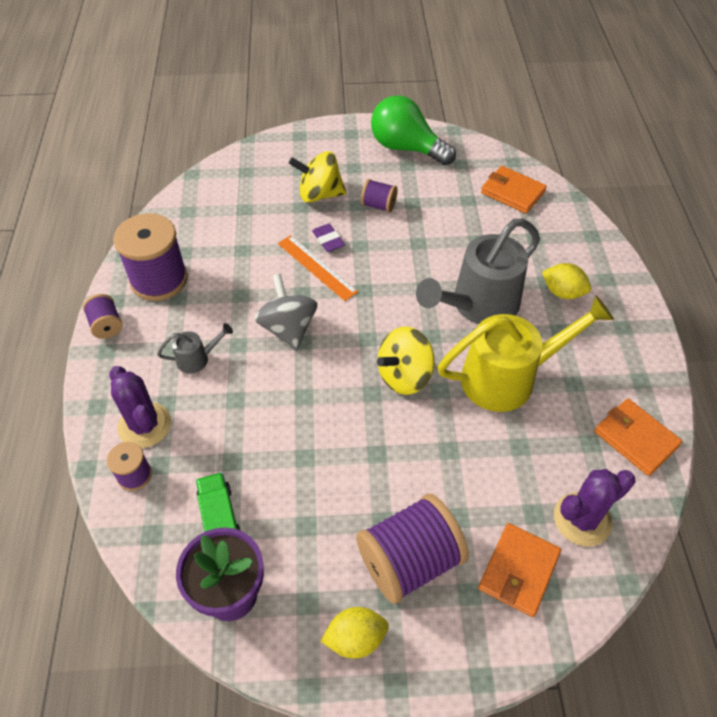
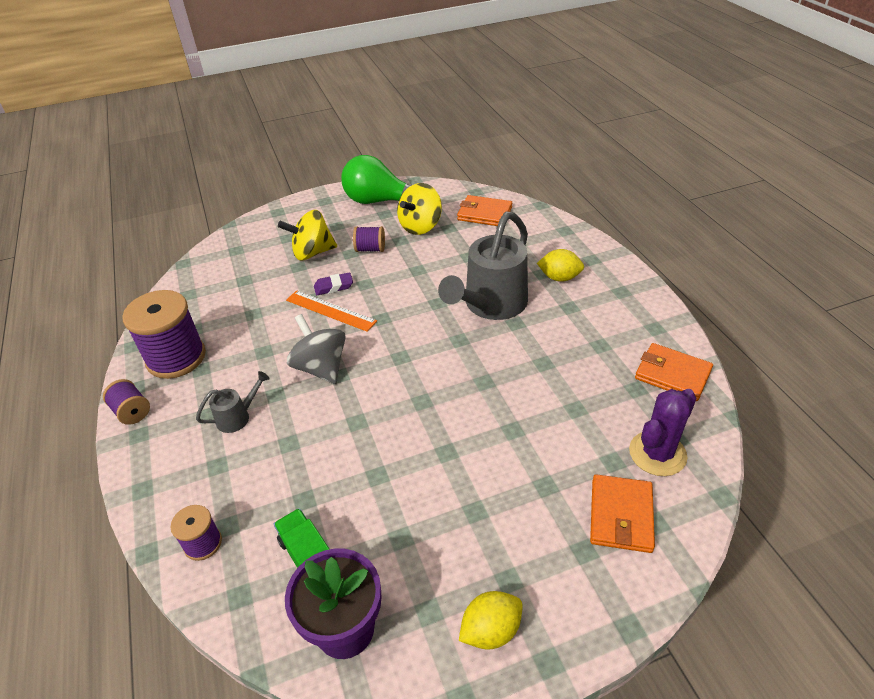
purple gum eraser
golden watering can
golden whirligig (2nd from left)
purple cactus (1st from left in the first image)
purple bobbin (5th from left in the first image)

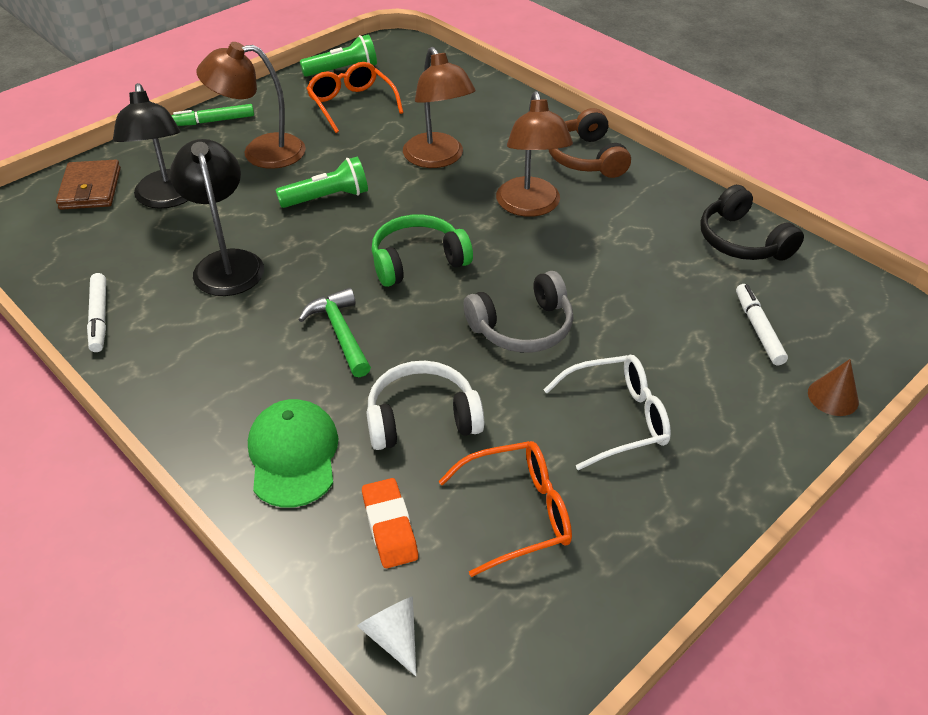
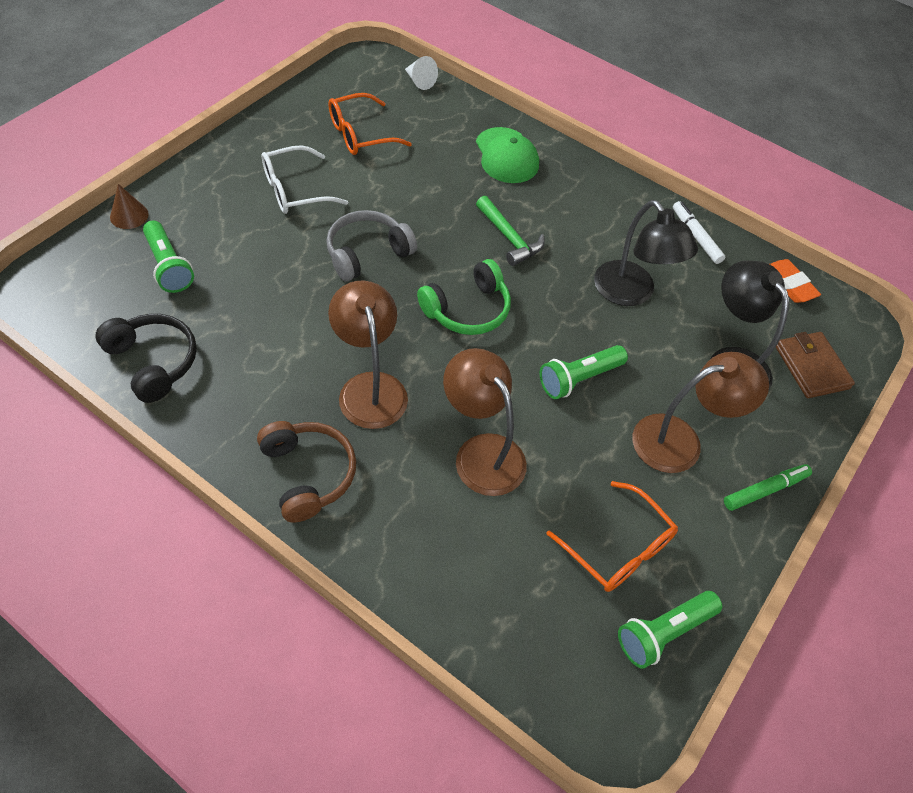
leaf-green torch (1st from left)
pure white headset
orange-coloured gum eraser

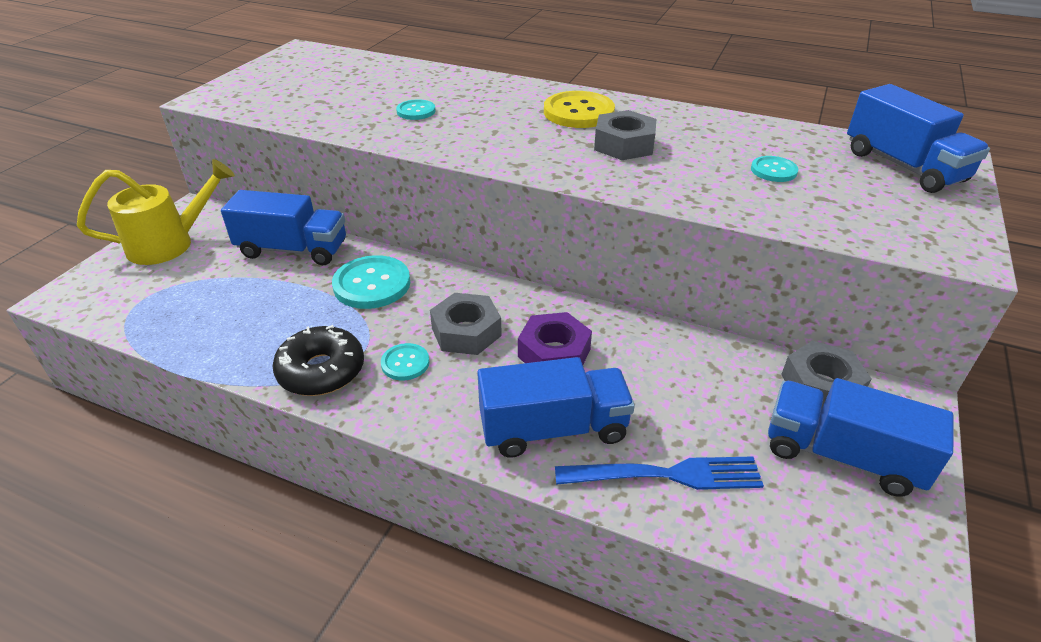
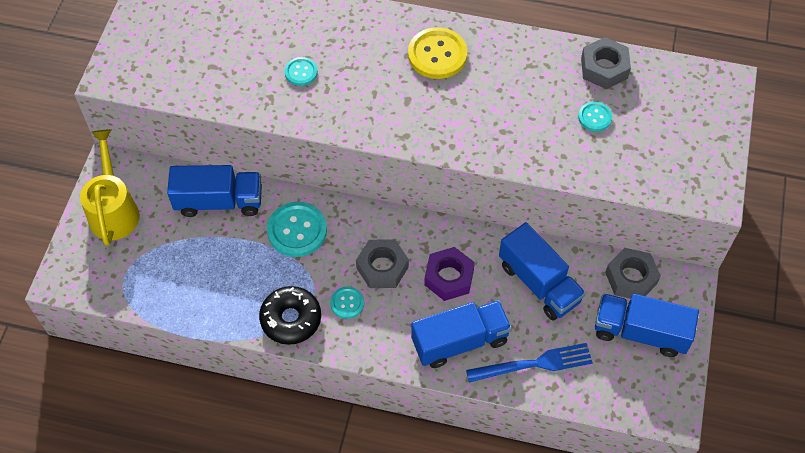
cobalt toy truck (3rd from left)
grey hexagon nut (2nd from left)
golden watering can

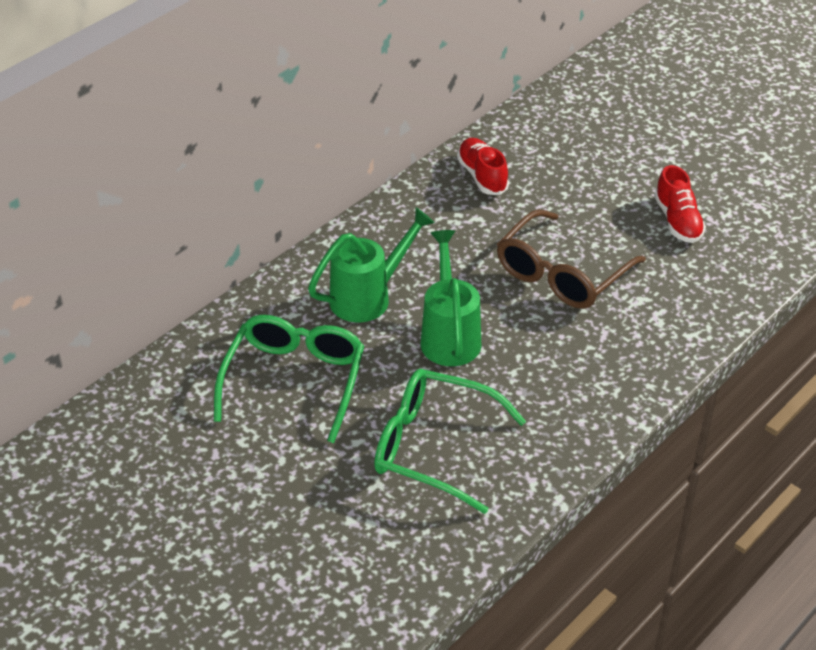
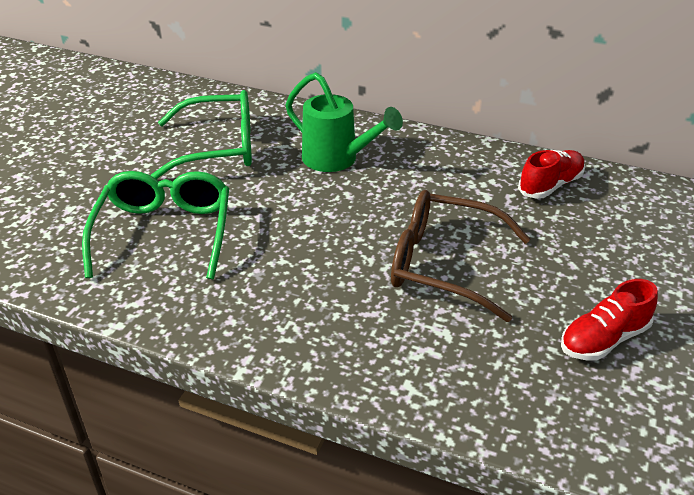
leaf-green watering can (2nd from left in the first image)

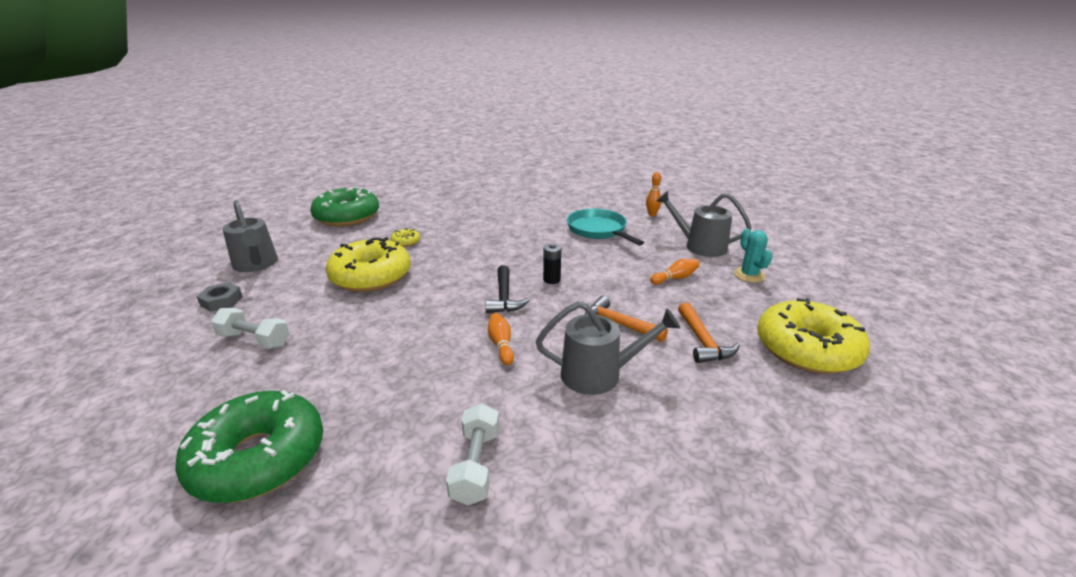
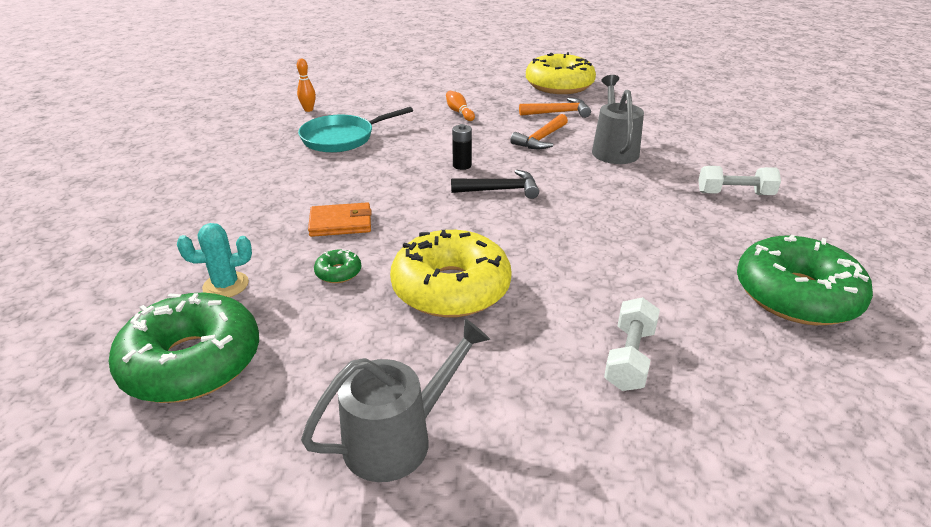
grey watering can (3rd from left in the first image)
leaf-green doughnut (2nd from left)
turquoise cactus
grey hexagon nut
orange-coloured tenpin (1st from left in the first image)
orange-coloured card wallet

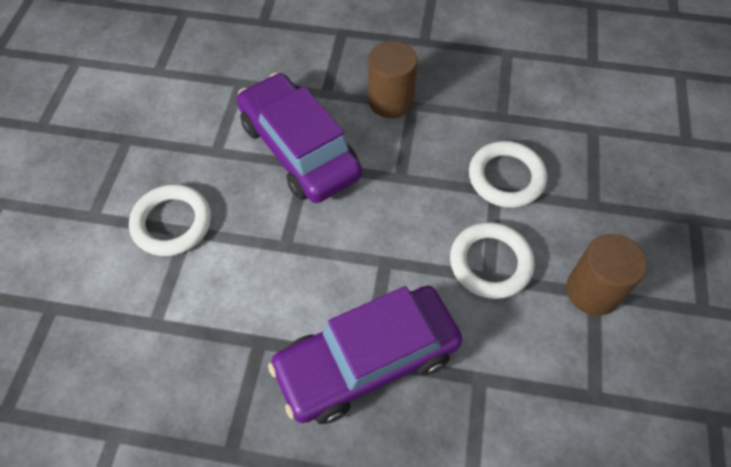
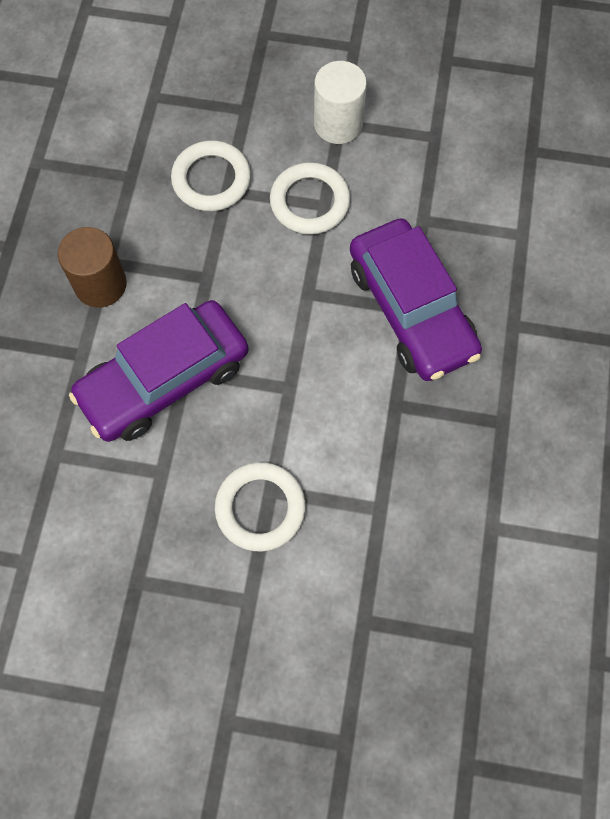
pure white cylinder

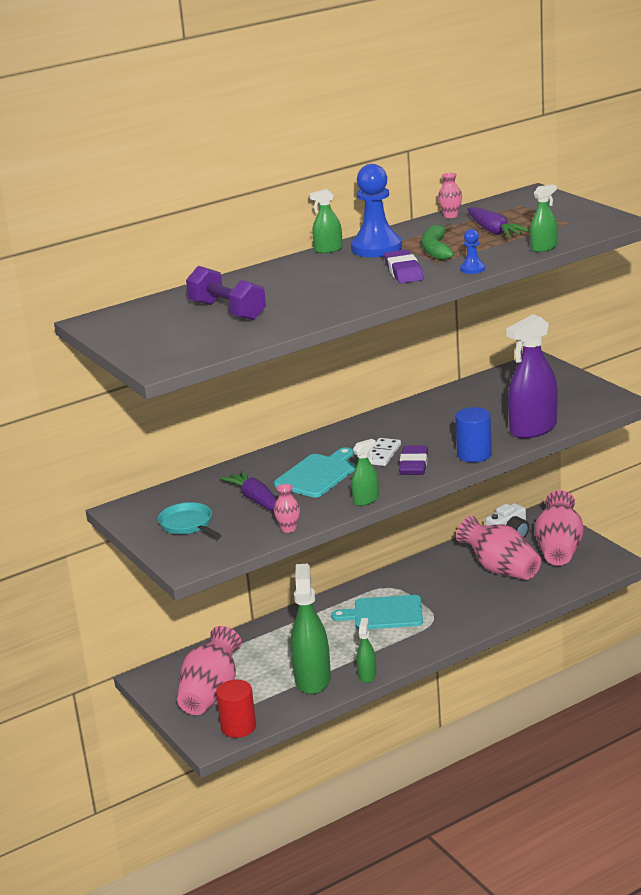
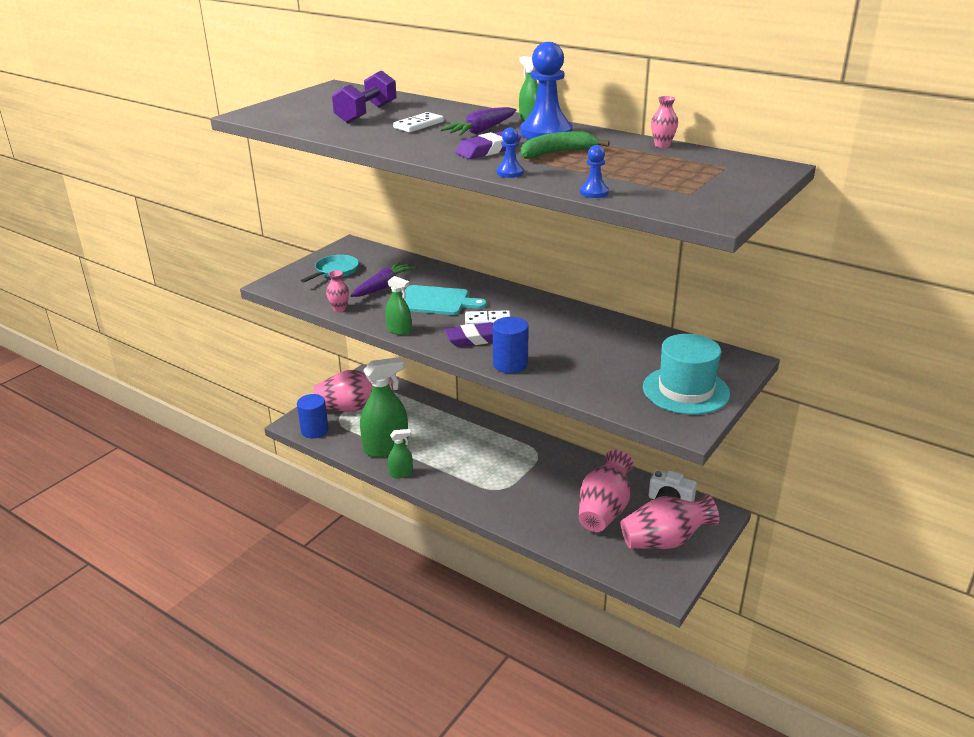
cobalt game pawn (3rd from left)
purple toy carrot (2nd from left)
purple spray bottle
turquoise bread board (2nd from left in the first image)
cobalt cylinder (1st from left)
pure white domino piece (1st from left)
turquoise hat

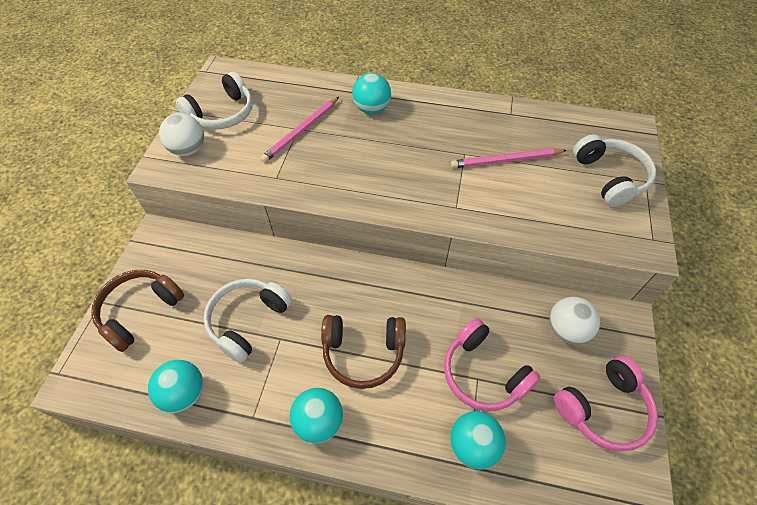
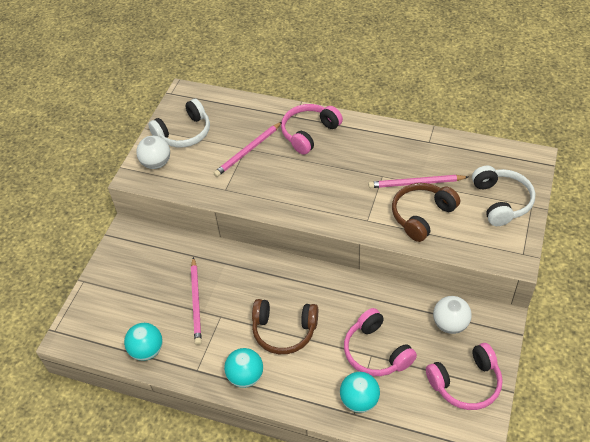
rose-pink headset (1st from left)
brown headset (2nd from left)
rose-pink lead pencil (1st from left)

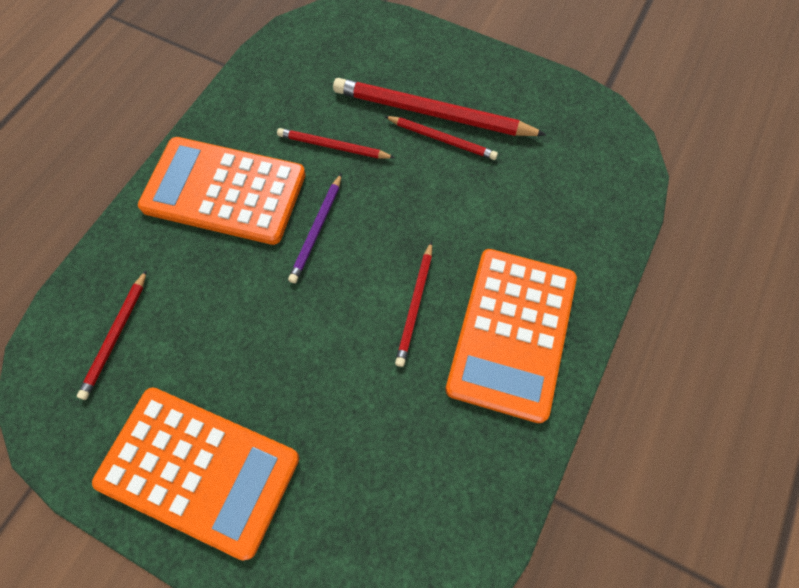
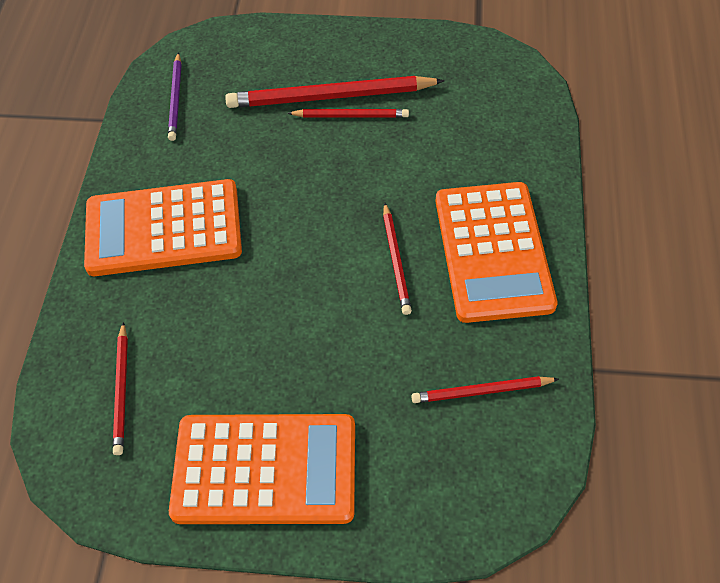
crimson lead pencil (5th from left)
purple lead pencil

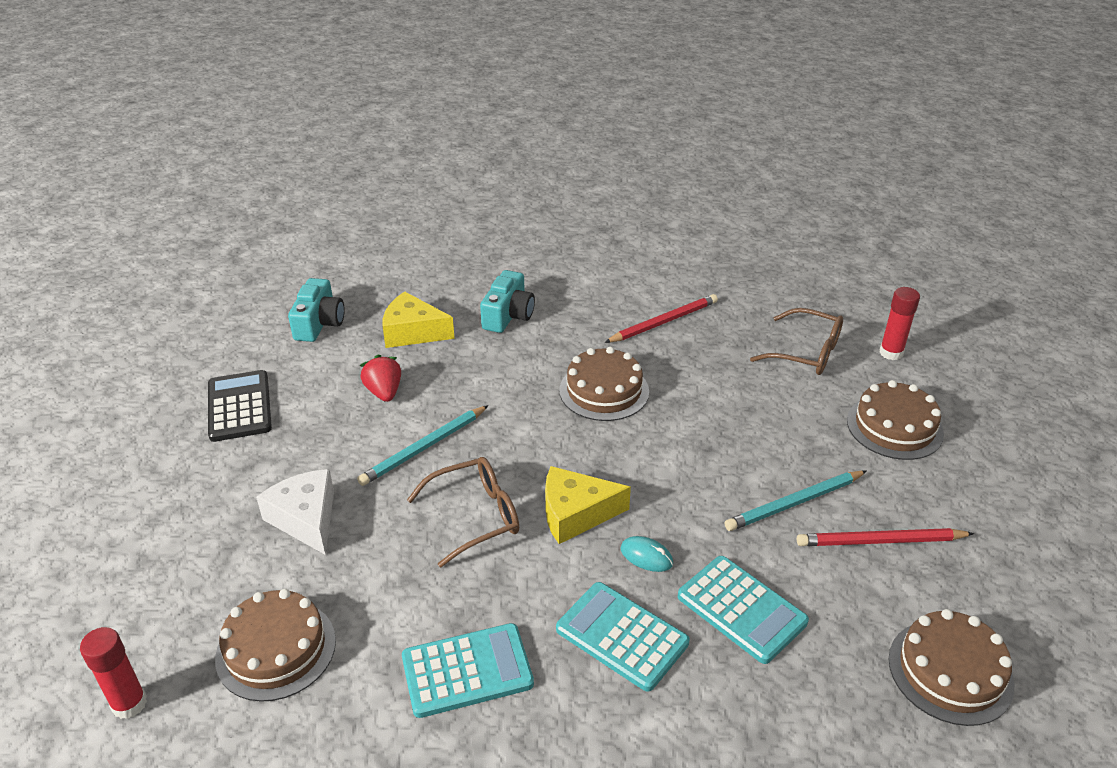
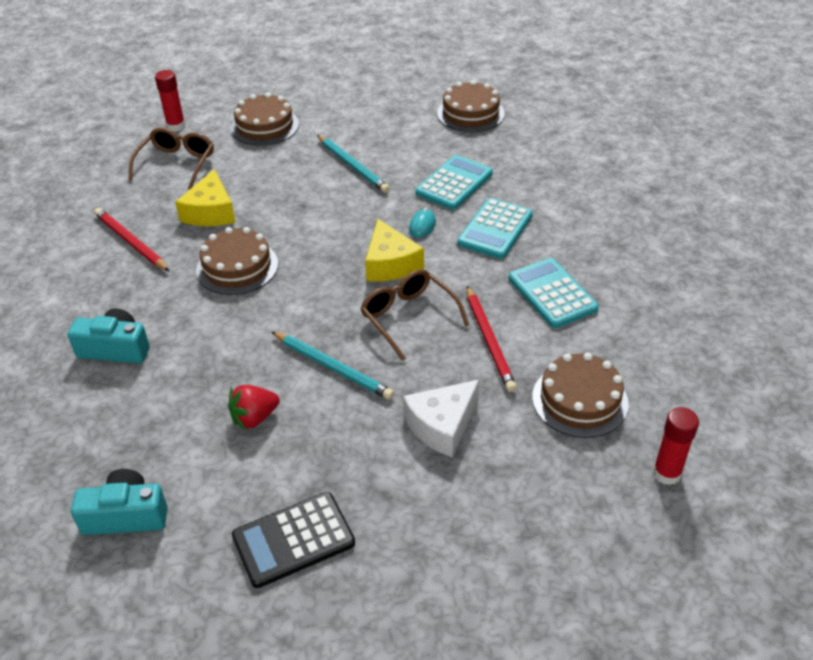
golden cheese wedge (1st from left)
crimson lead pencil (2nd from left)

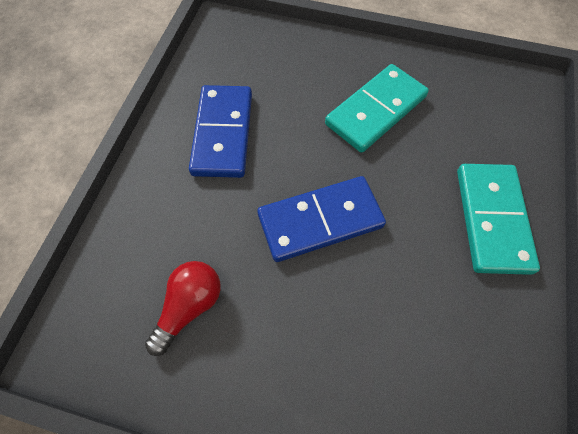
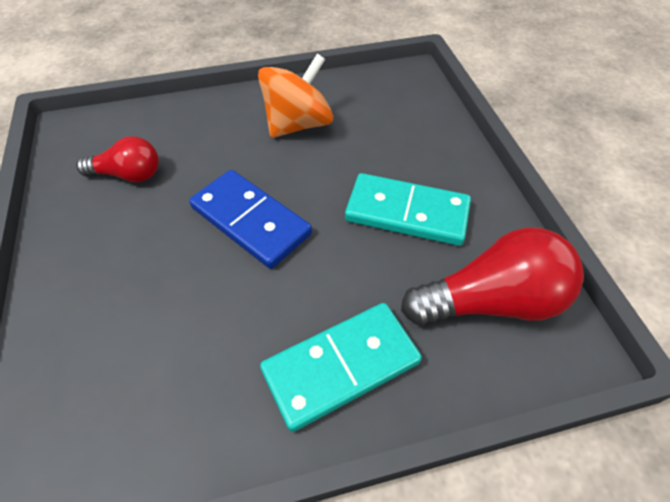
orange-coloured whirligig
crimson bulb (2nd from left)

